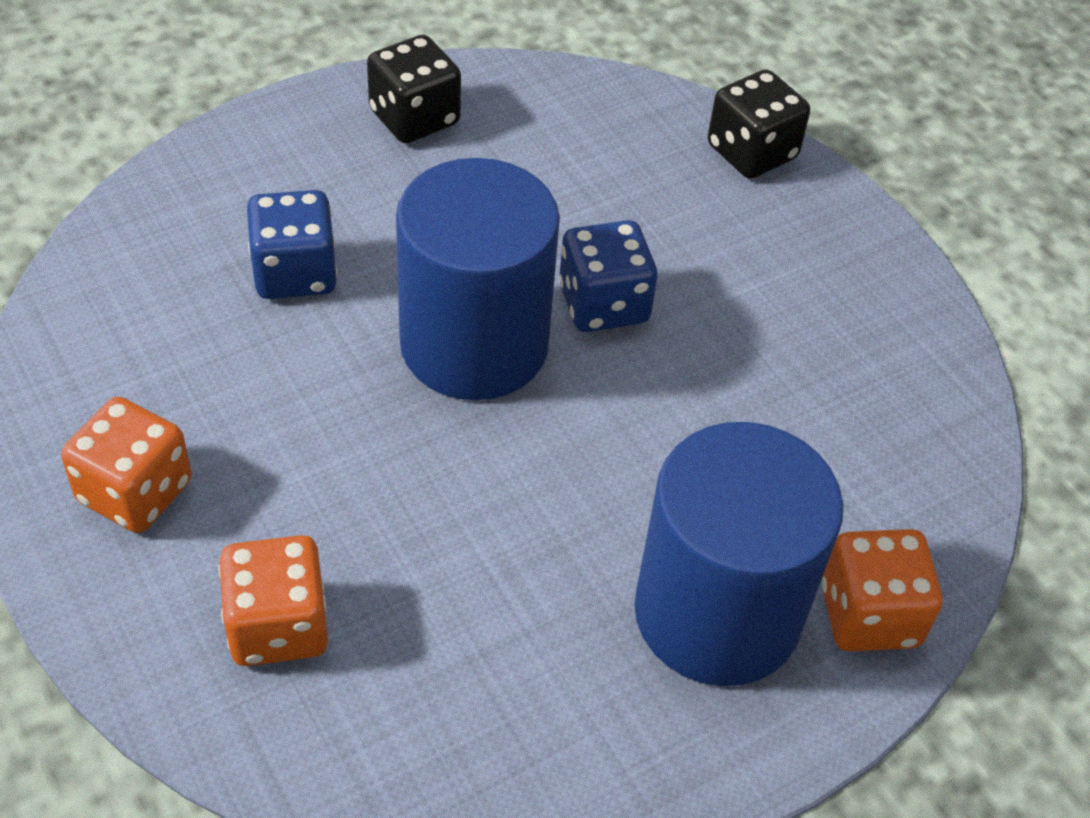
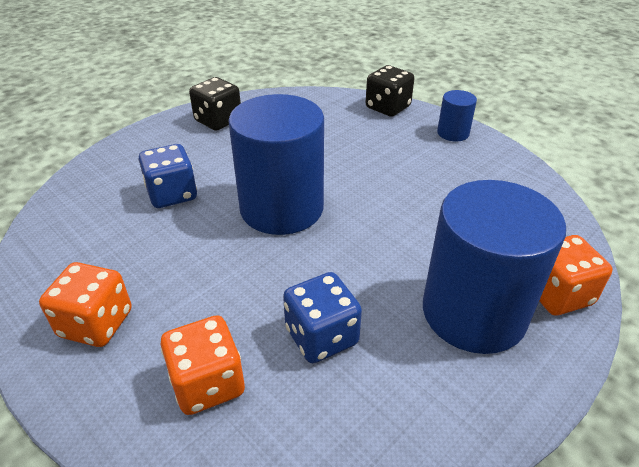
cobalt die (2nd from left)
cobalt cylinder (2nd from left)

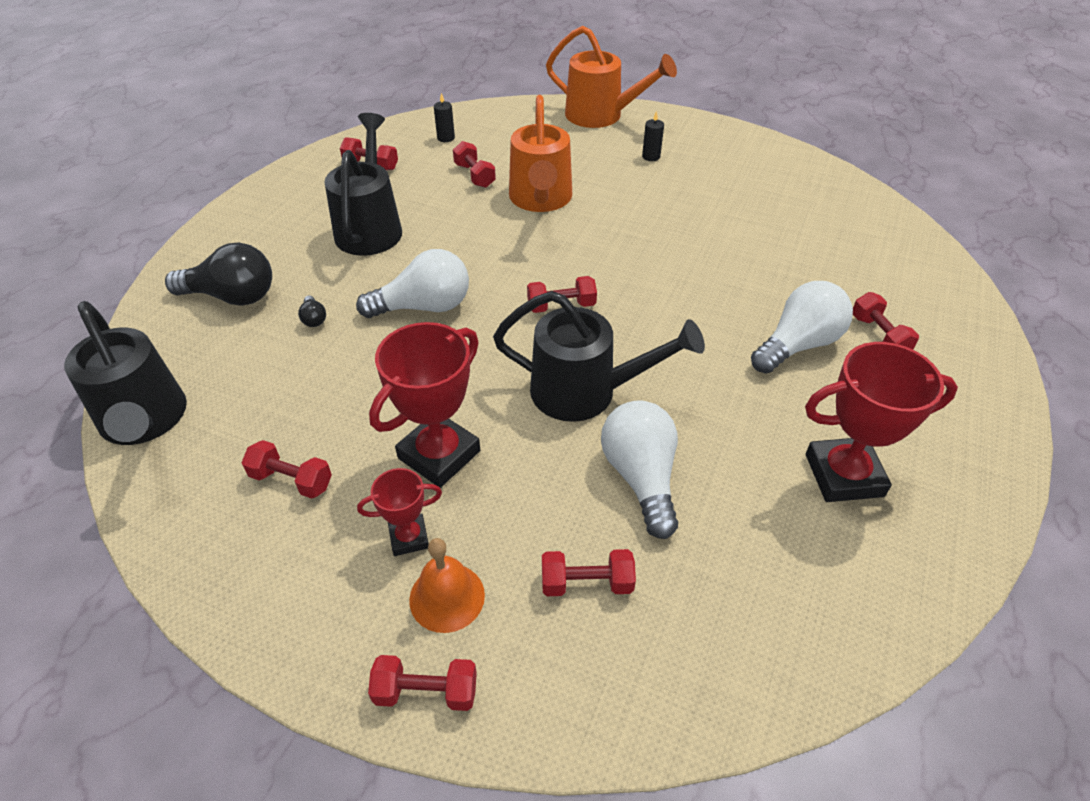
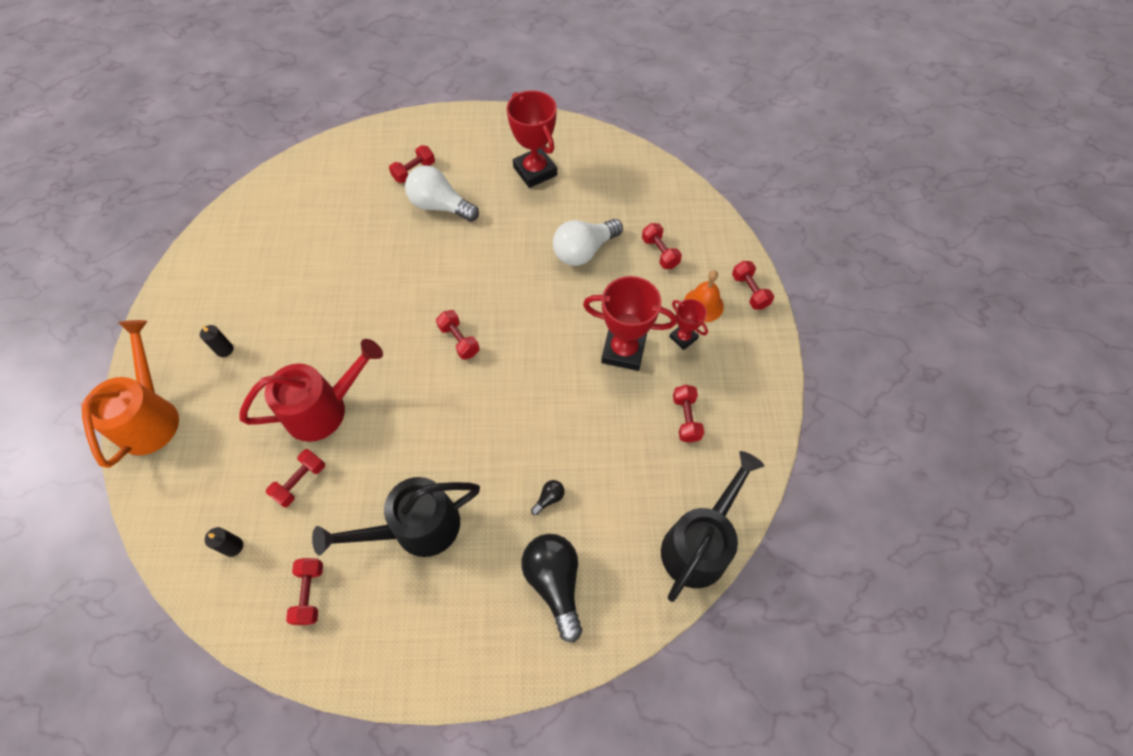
crimson watering can
pure white bulb (1st from left in the first image)
black watering can (3rd from left in the first image)

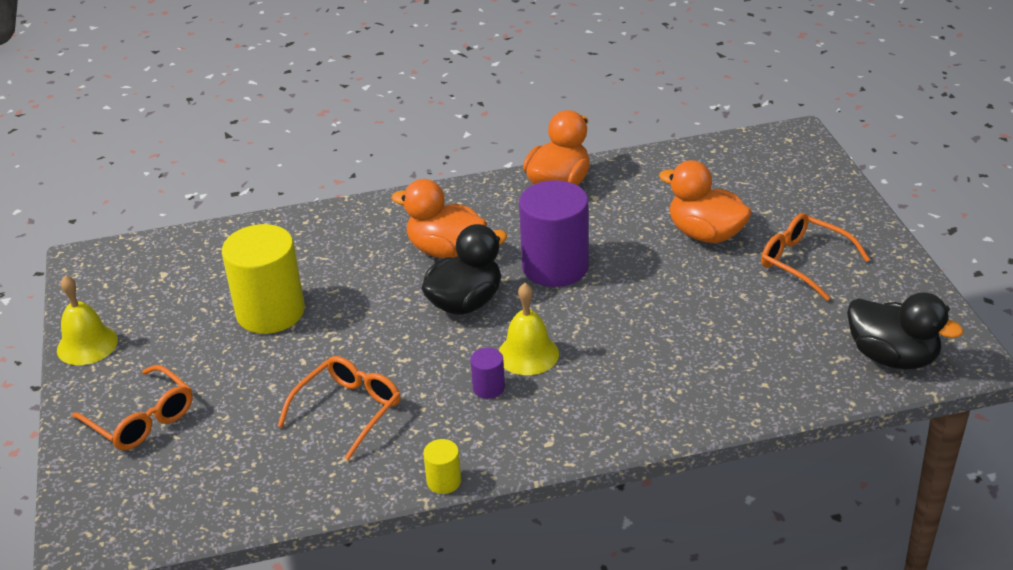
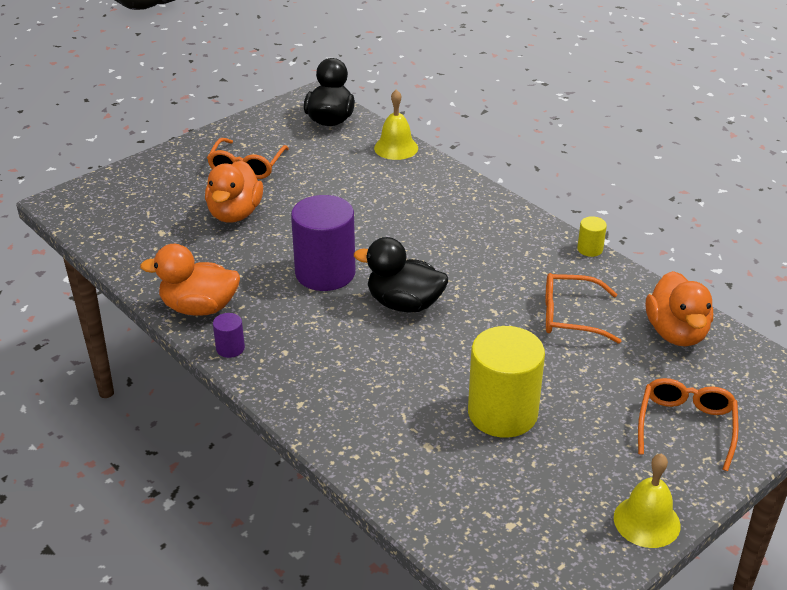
orange-coloured toy duck (3rd from left)
golden hand bell (1st from left)
purple cylinder (1st from left)

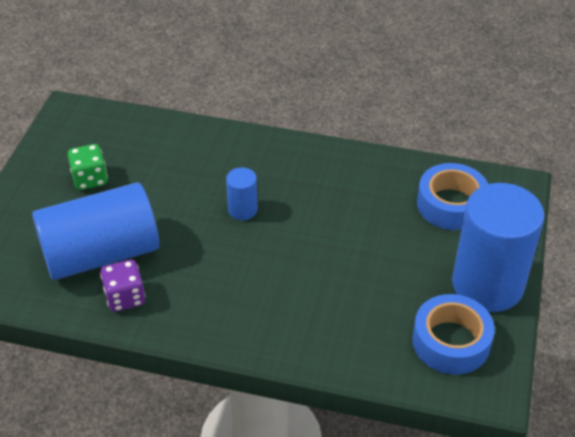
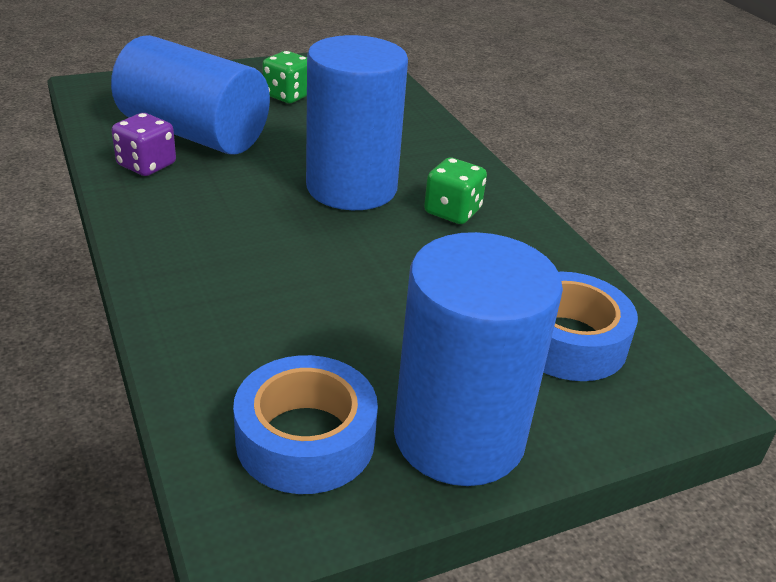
cobalt cylinder (2nd from left)
leaf-green die (2nd from left)

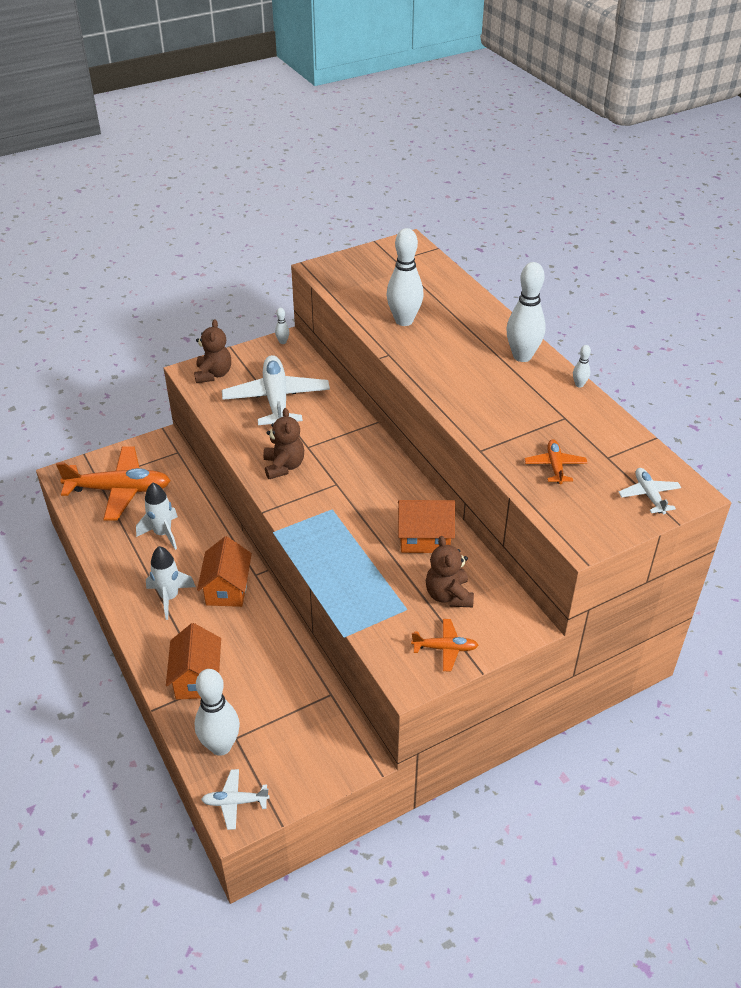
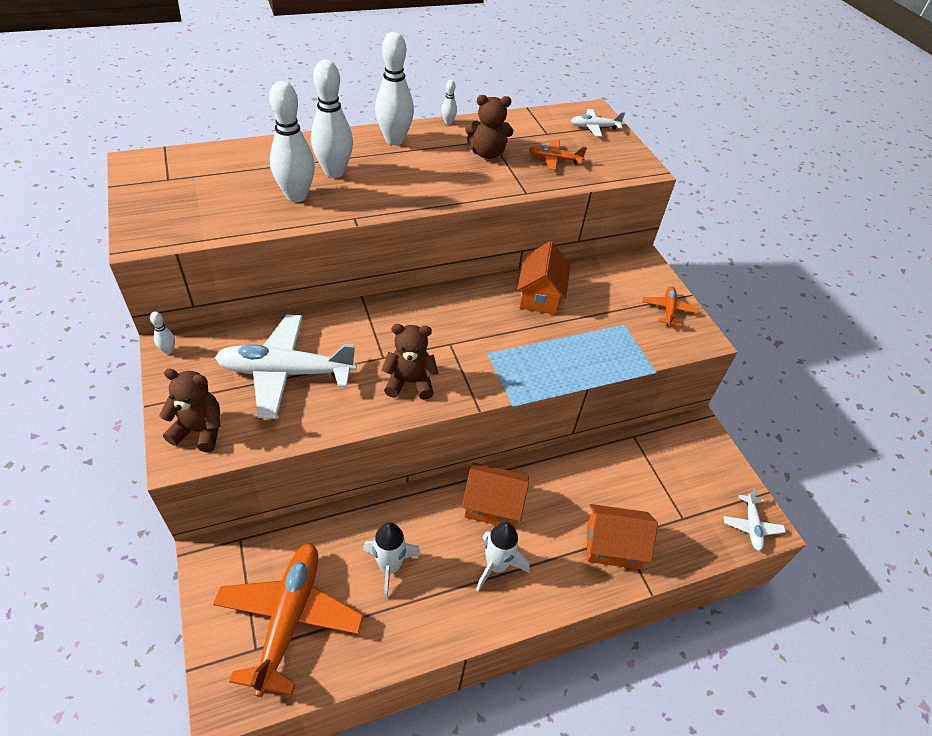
brown teddy (3rd from left)
pure white tenpin (3rd from left)

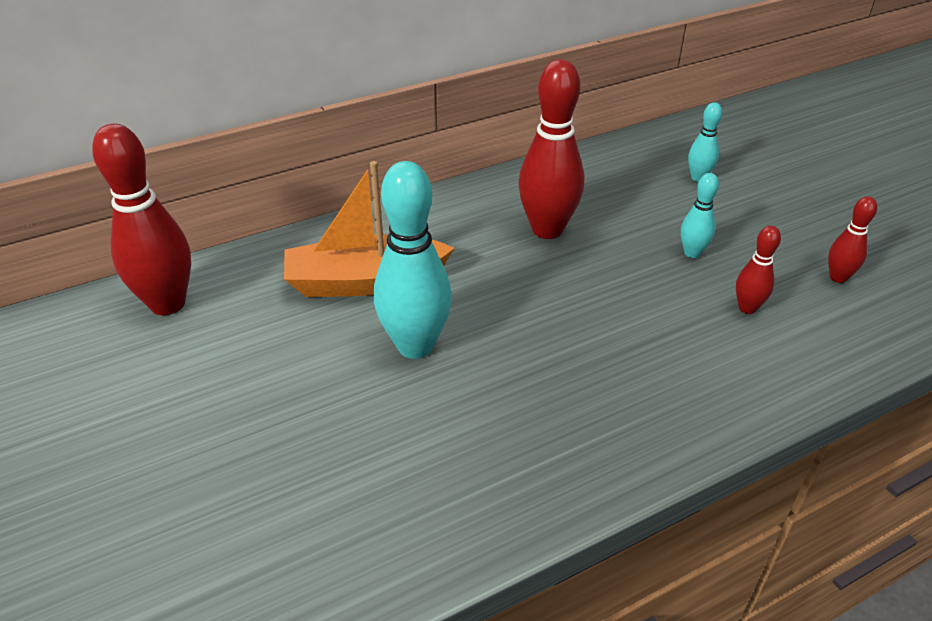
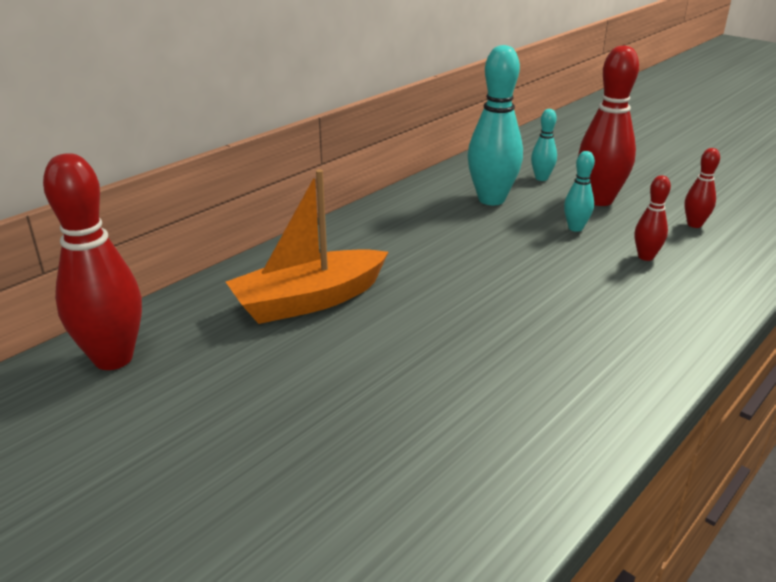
crimson tenpin (2nd from left)
turquoise tenpin (1st from left)

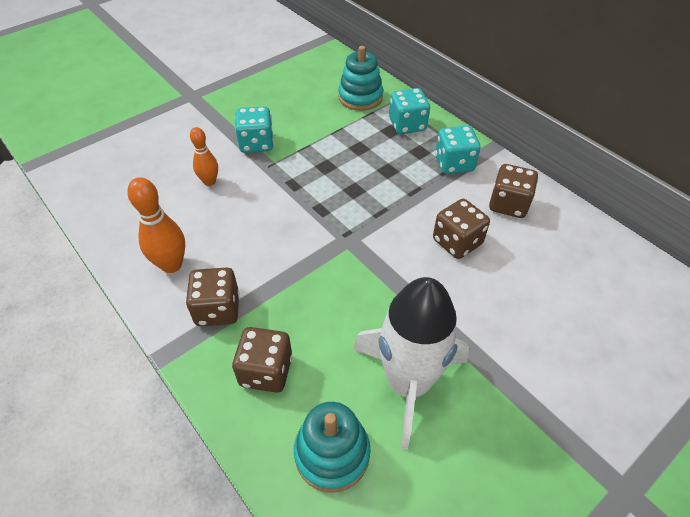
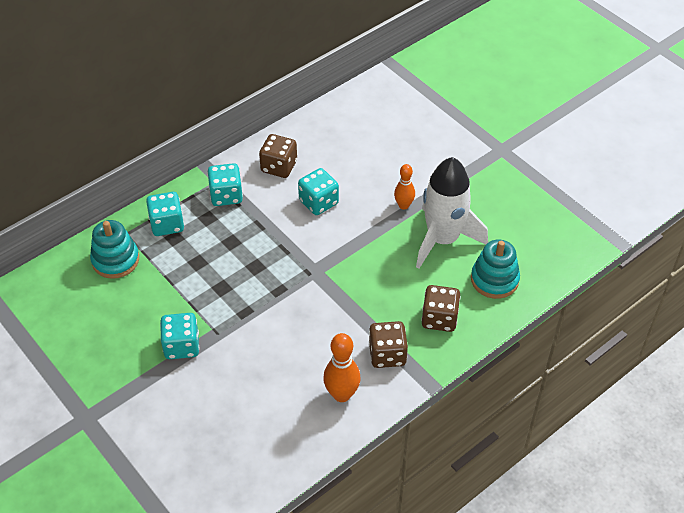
orange-coloured tenpin (2nd from left)
turquoise die (4th from left)

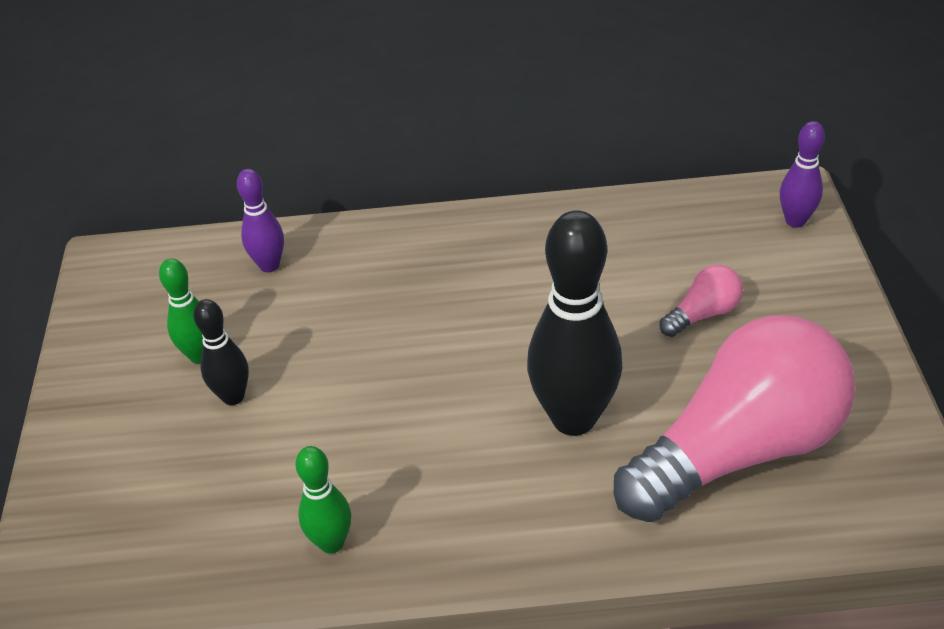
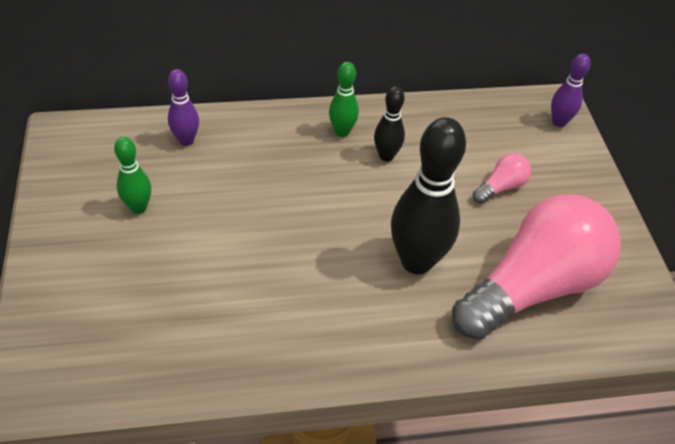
black tenpin (1st from left)
leaf-green tenpin (2nd from left)

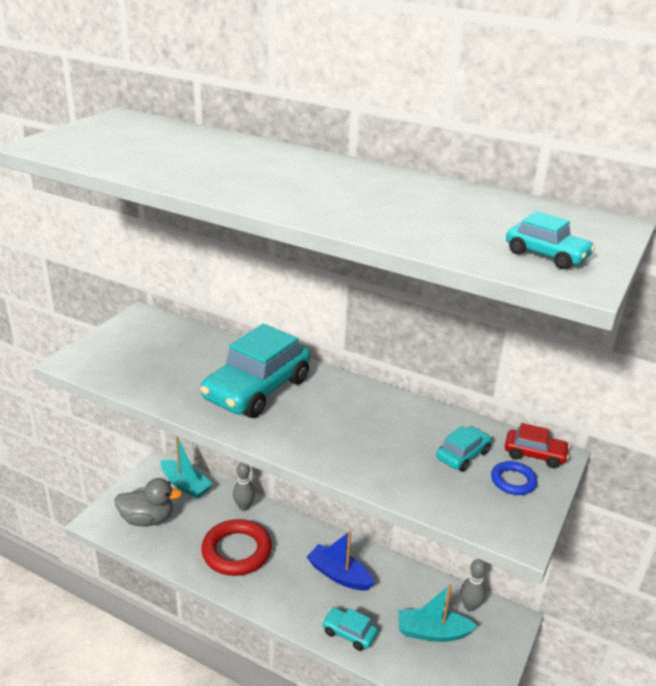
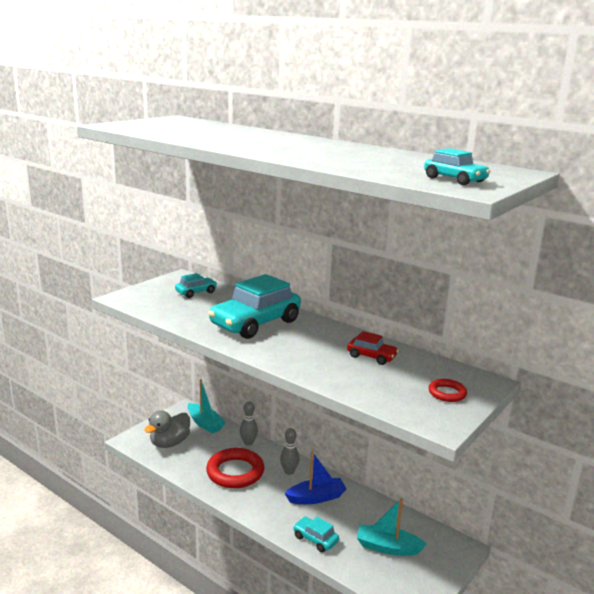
crimson car
turquoise car (1st from left)
crimson hoop (2nd from left)
grey toy duck
cobalt sailboat
grey tenpin (2nd from left)

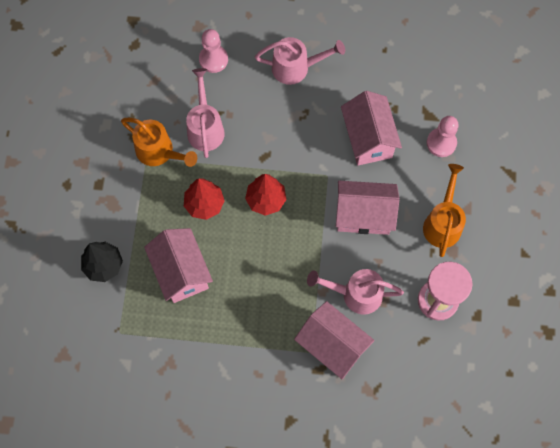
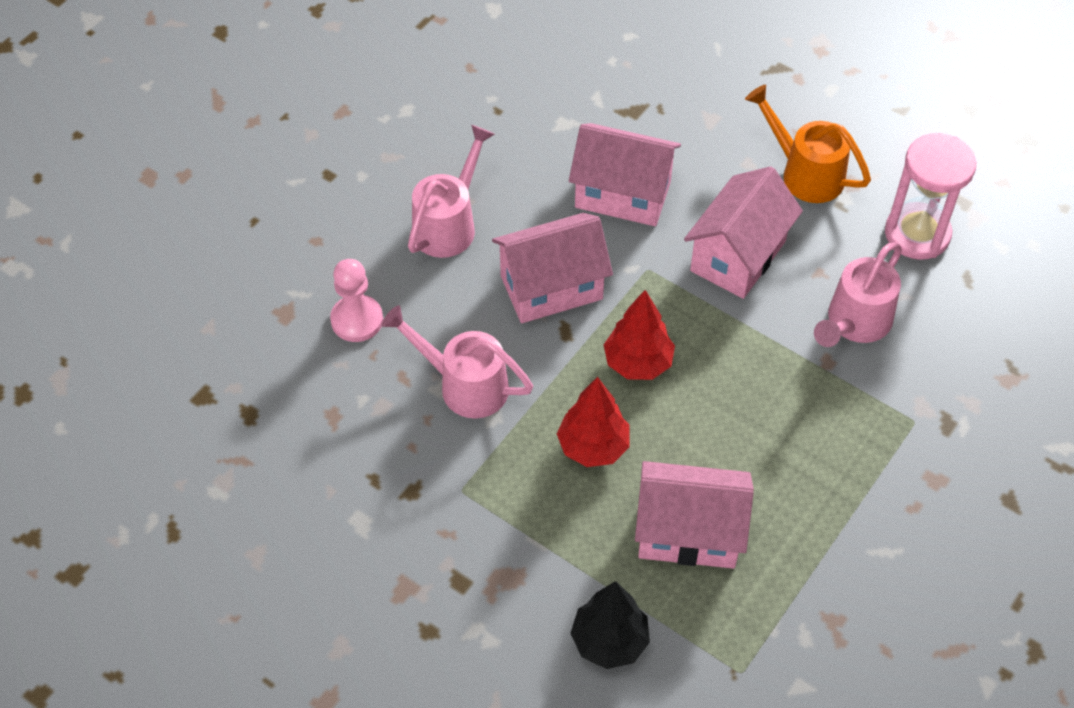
rose-pink game pawn (2nd from left in the first image)
orange-coloured watering can (1st from left in the first image)
rose-pink house (1st from left)

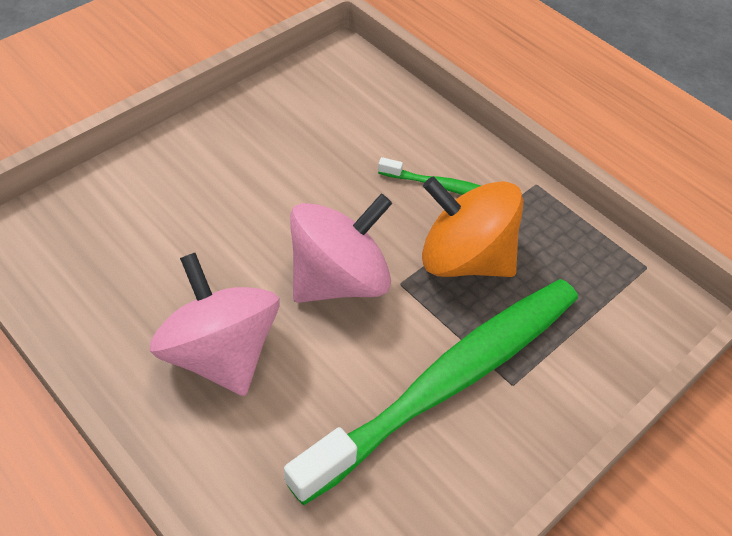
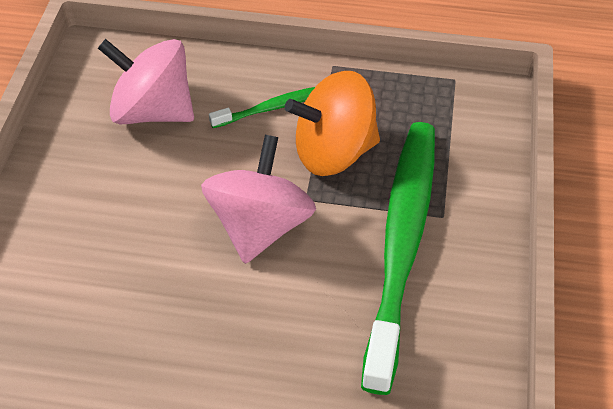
rose-pink whirligig (1st from left)

